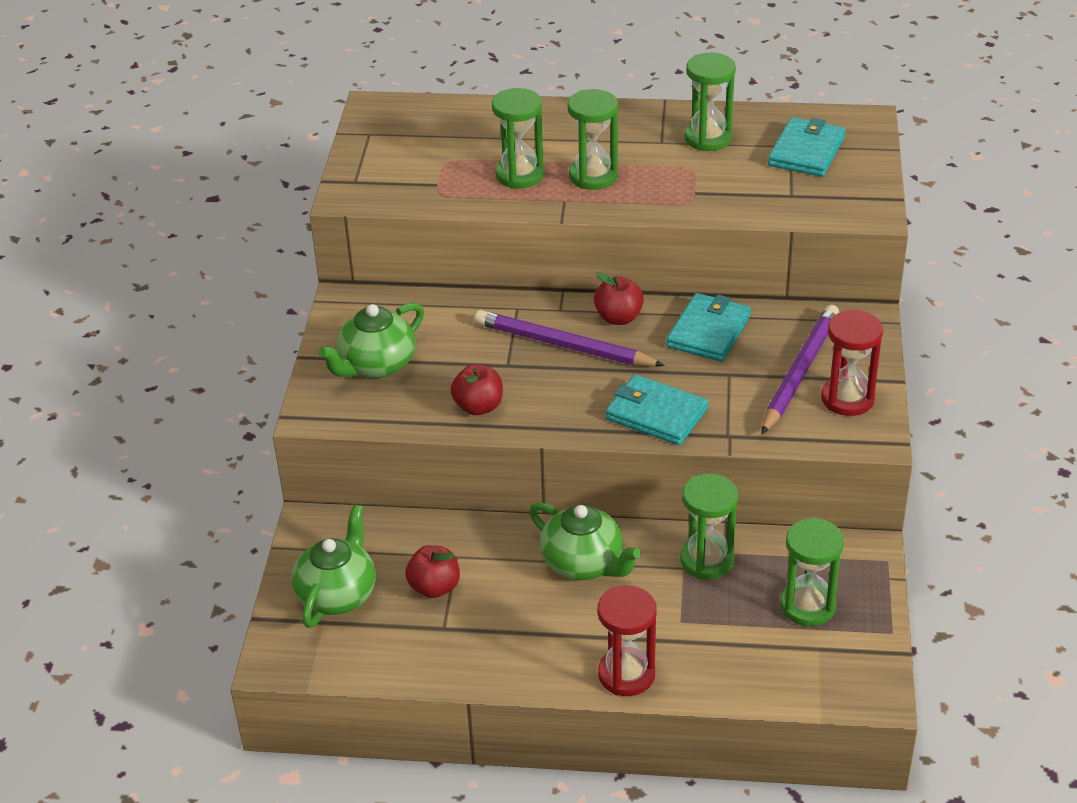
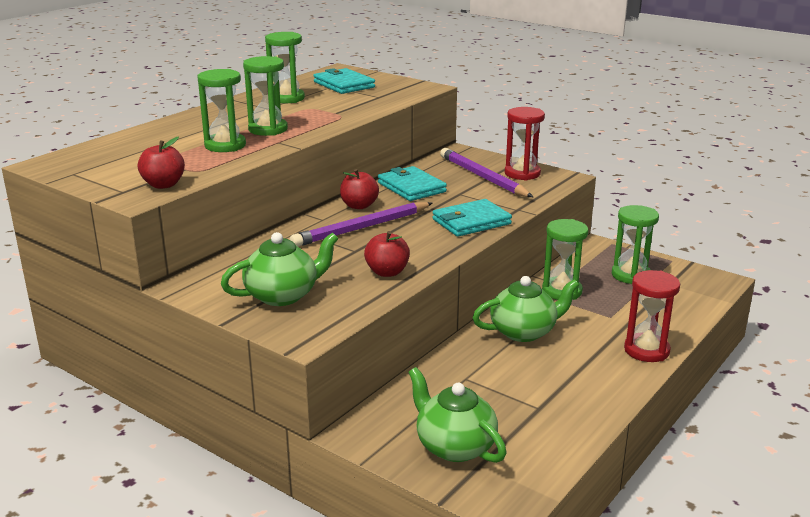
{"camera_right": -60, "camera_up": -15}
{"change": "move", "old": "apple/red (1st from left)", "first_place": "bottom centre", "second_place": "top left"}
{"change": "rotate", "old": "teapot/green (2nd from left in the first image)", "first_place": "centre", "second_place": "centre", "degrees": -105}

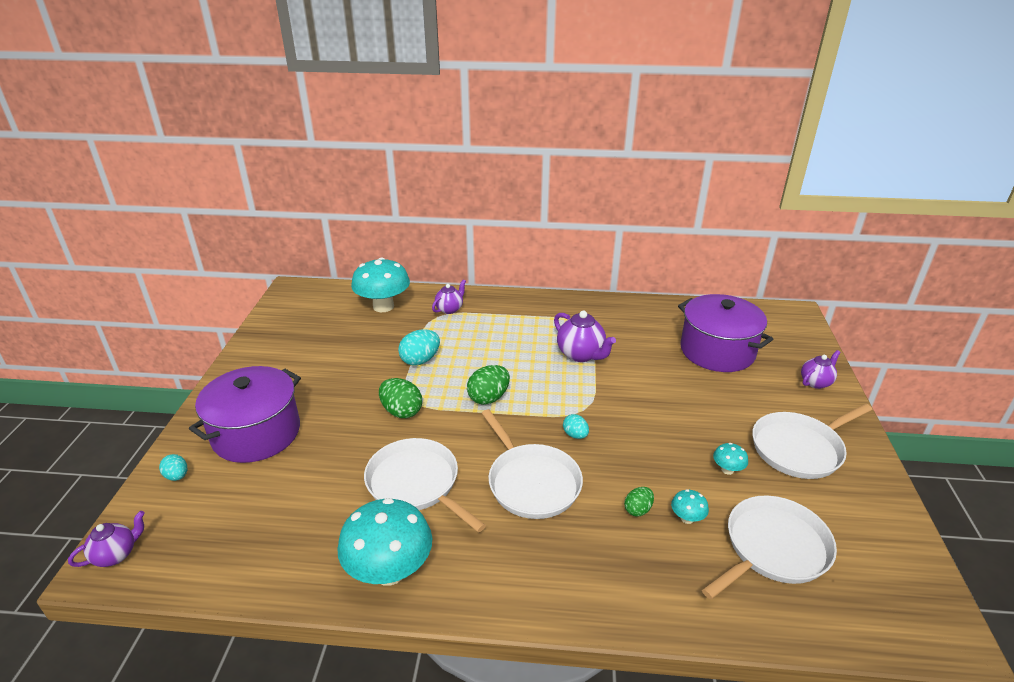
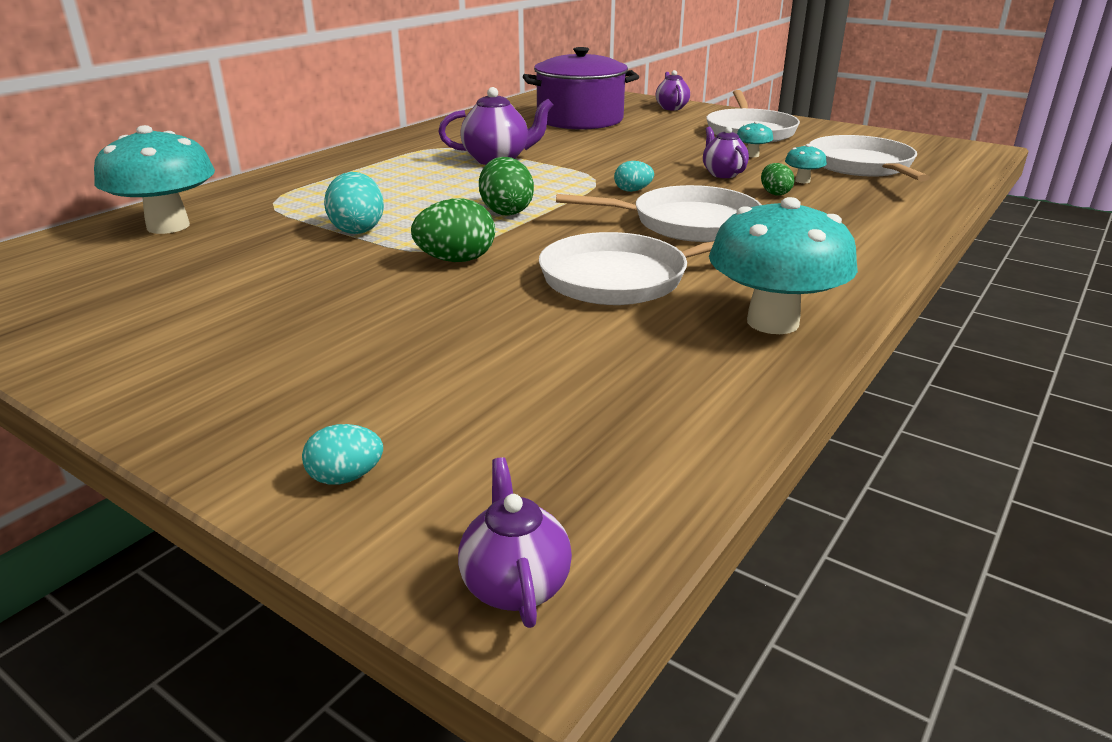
{"camera_right": -60, "camera_up": -5}
{"change": "move", "old": "teapot/purple (2nd from left in the first image)", "new": "teapot/purple (4th from left)", "first_place": "centre", "second_place": "top centre"}
{"change": "delete", "old": "pot/purple (1st from left)", "first_place": "middle left"}

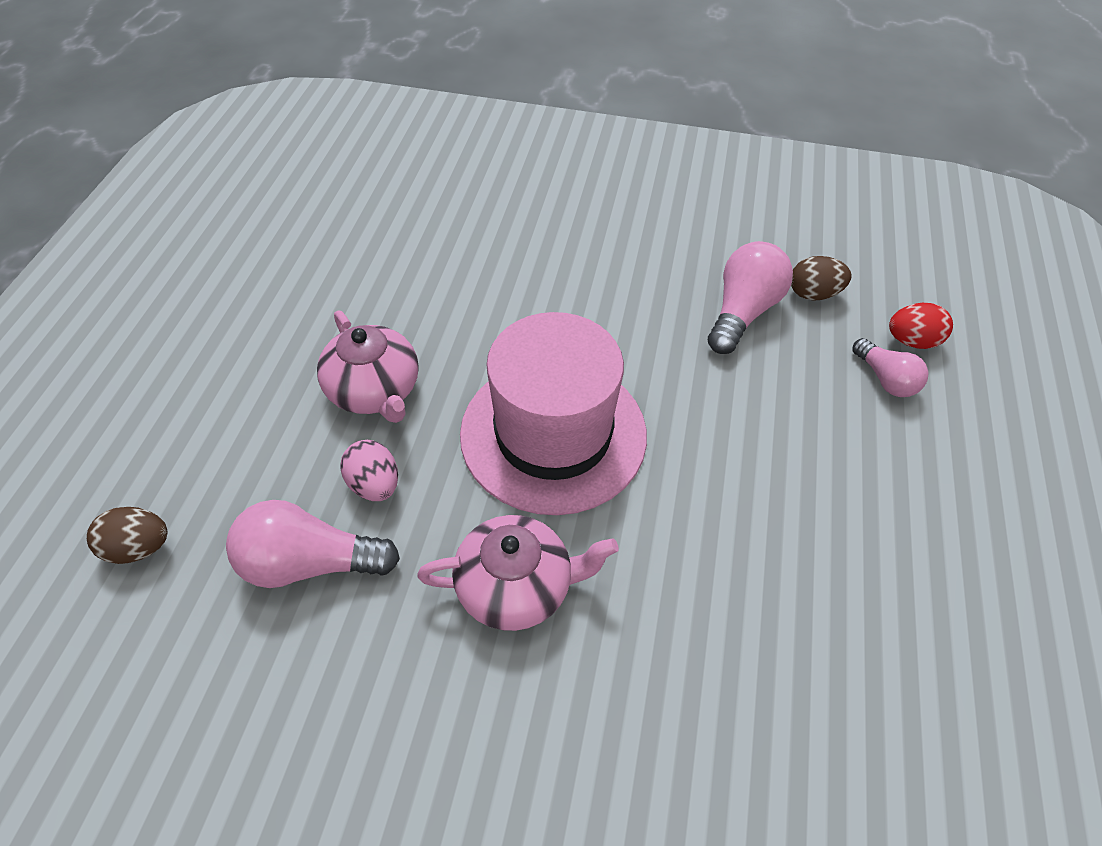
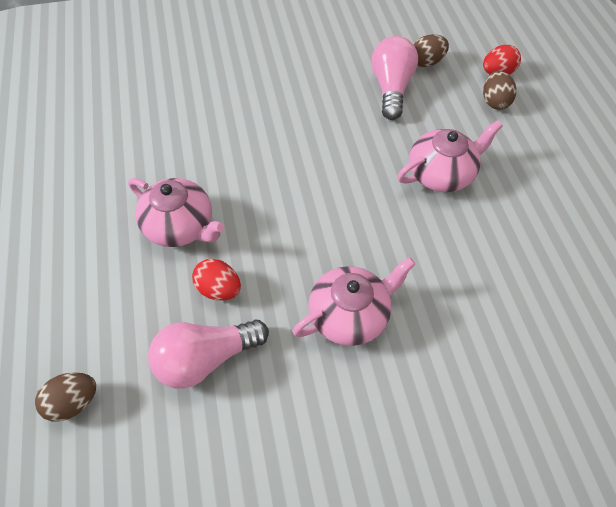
{"camera_right": -25, "camera_up": 5}
{"change": "recolor", "old": "egg/pink", "new": "egg/red (1st from left)", "first_place": "centre", "second_place": "centre"}
{"change": "insert", "new": "teapot/pink (3rd from left)", "second_place": "top right"}
{"change": "replace", "old": "light bulb/pink (3rd from left)", "new": "egg/brown (3rd from left)", "first_place": "middle right", "second_place": "top right"}
{"change": "delete", "old": "hat/pink", "first_place": "centre"}

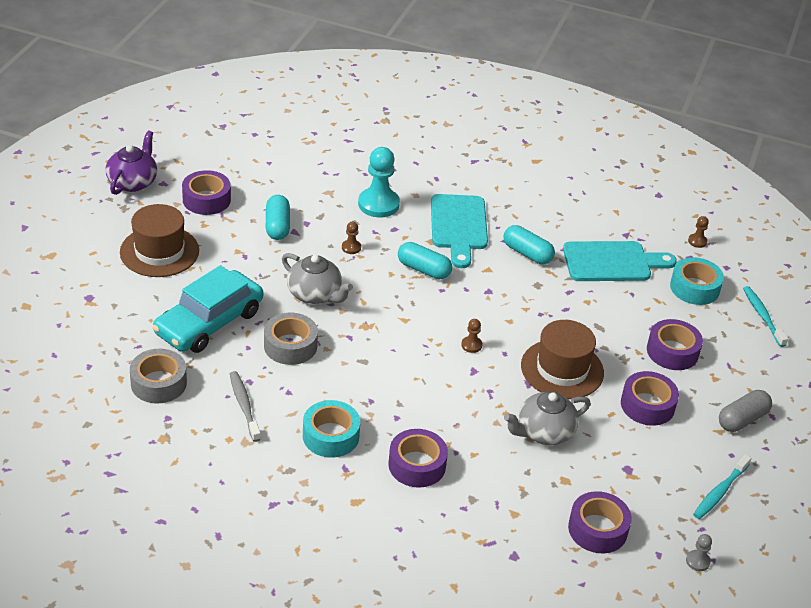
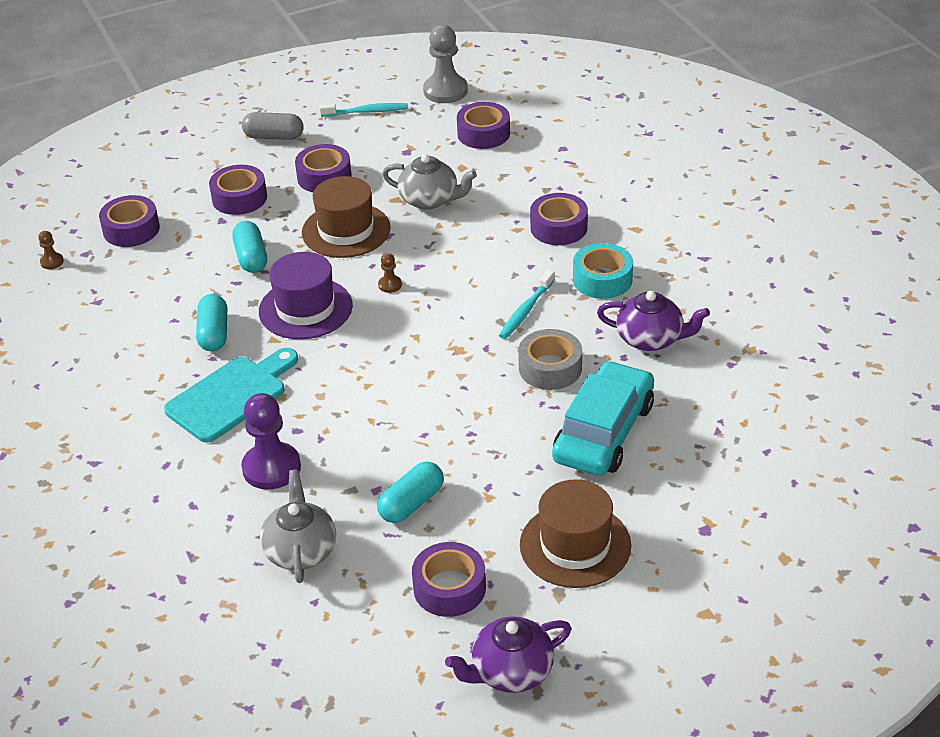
{"camera_right": -130, "camera_up": 0}
{"change": "recolor", "old": "tape/turquoise (2nd from left)", "new": "tape/purple (1st from left)", "first_place": "middle right", "second_place": "top left"}
{"change": "move", "old": "capsule/turquoise (2nd from left)", "first_place": "centre", "second_place": "middle left"}
{"change": "recolor", "old": "pawn/turquoise", "new": "pawn/purple", "first_place": "top centre", "second_place": "middle left"}
{"change": "insert", "new": "hat/purple", "second_place": "middle left"}
{"change": "move", "old": "teapot/grey (1st from left)", "first_place": "centre", "second_place": "bottom left"}
{"change": "resize", "old": "pawn/grey", "first_place": "bottom right", "second_place": "top centre", "factor": 2.2}
{"change": "move", "old": "toothbrush/turquoise (2nd from left)", "first_place": "middle right", "second_place": "centre"}
{"change": "rotate", "old": "car/turquoise", "first_place": "middle left", "second_place": "centre", "degrees": -60}
{"change": "replace", "old": "toothbrush/grey", "new": "teapot/purple (2nd from left)", "first_place": "bottom left", "second_place": "middle right"}
{"change": "delete", "old": "tape/grey (1st from left)", "first_place": "middle left"}
{"change": "delete", "old": "pawn/brown (1st from left)", "first_place": "centre"}
{"change": "delete", "old": "cutting board/turquoise (2nd from left)", "first_place": "middle right"}

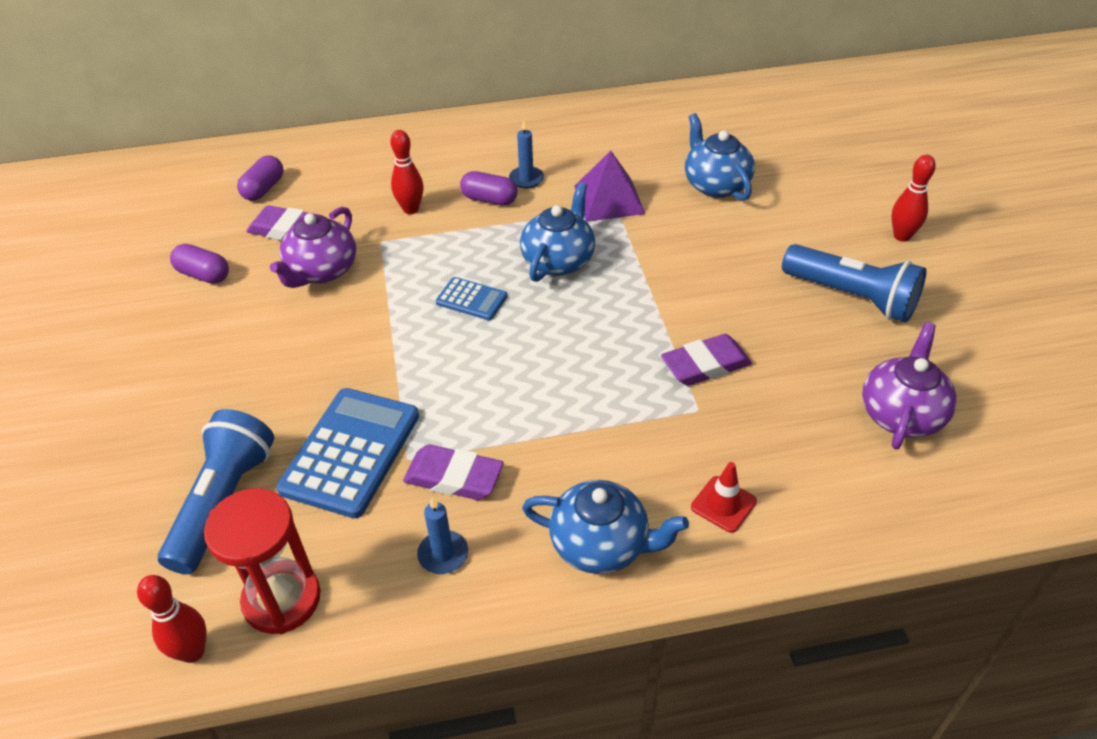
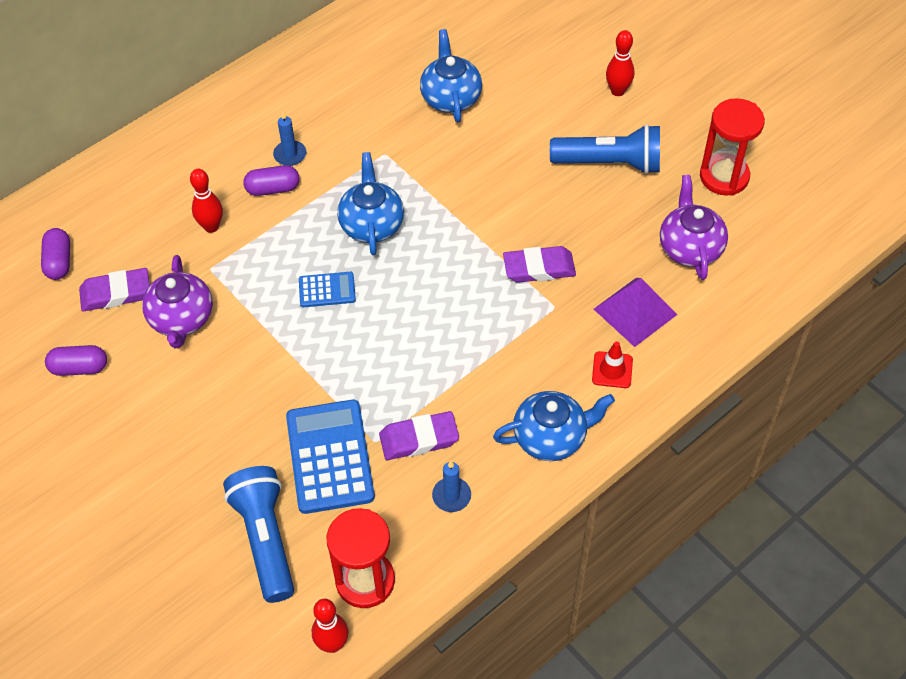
{"camera_right": -30, "camera_up": 10}
{"change": "rotate", "old": "teapot/blue (3rd from left in the first image)", "first_place": "top centre", "second_place": "top centre", "degrees": 45}
{"change": "rotate", "old": "eraser/purple (3rd from left)", "first_place": "centre", "second_place": "centre", "degrees": 45}
{"change": "move", "old": "pyramid/purple", "first_place": "top centre", "second_place": "middle right"}
{"change": "insert", "new": "hourglass/red (2nd from left)", "second_place": "top right"}

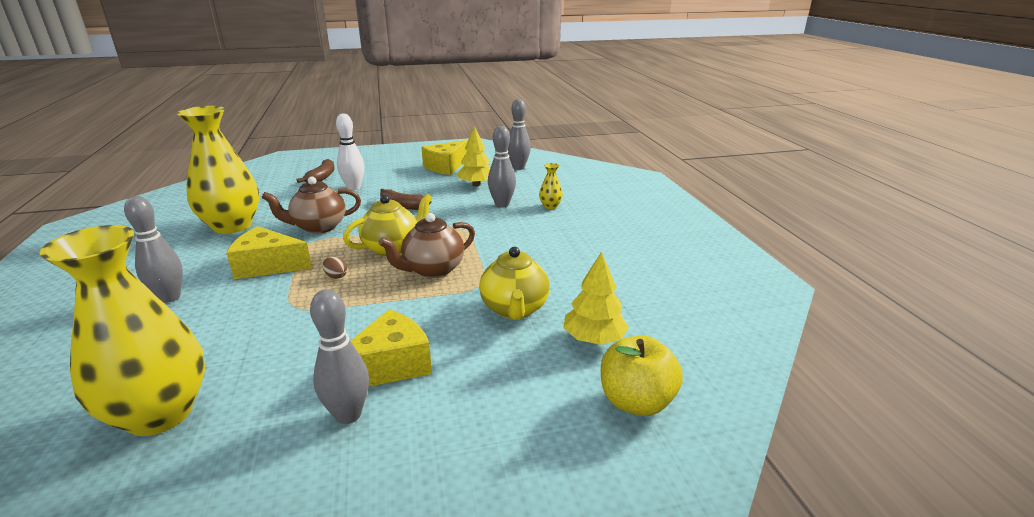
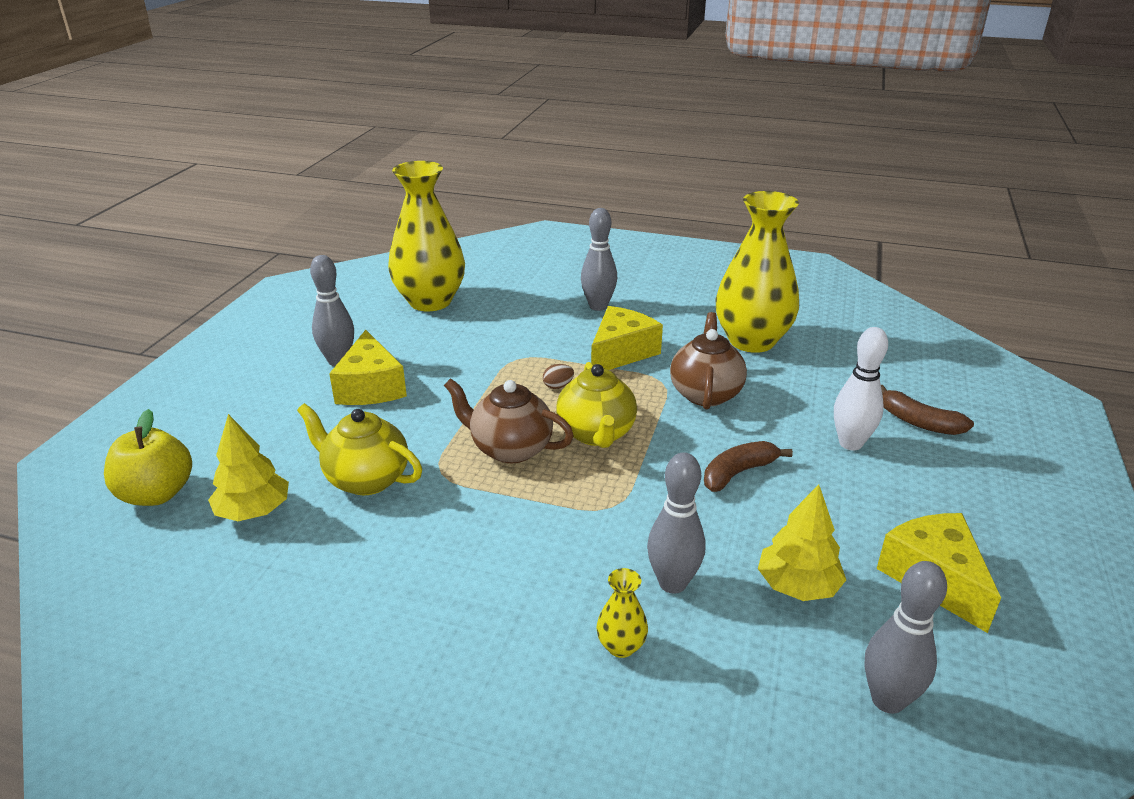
{"camera_right": 120, "camera_up": 5}
{"change": "rotate", "old": "teapot/brown (2nd from left in the first image)", "first_place": "centre", "second_place": "centre", "degrees": -60}

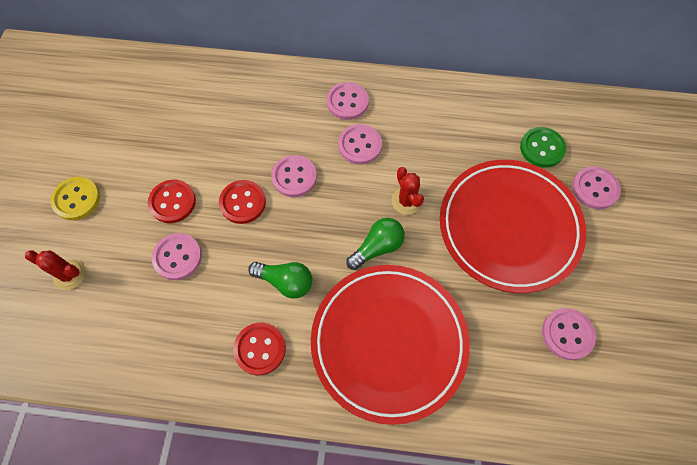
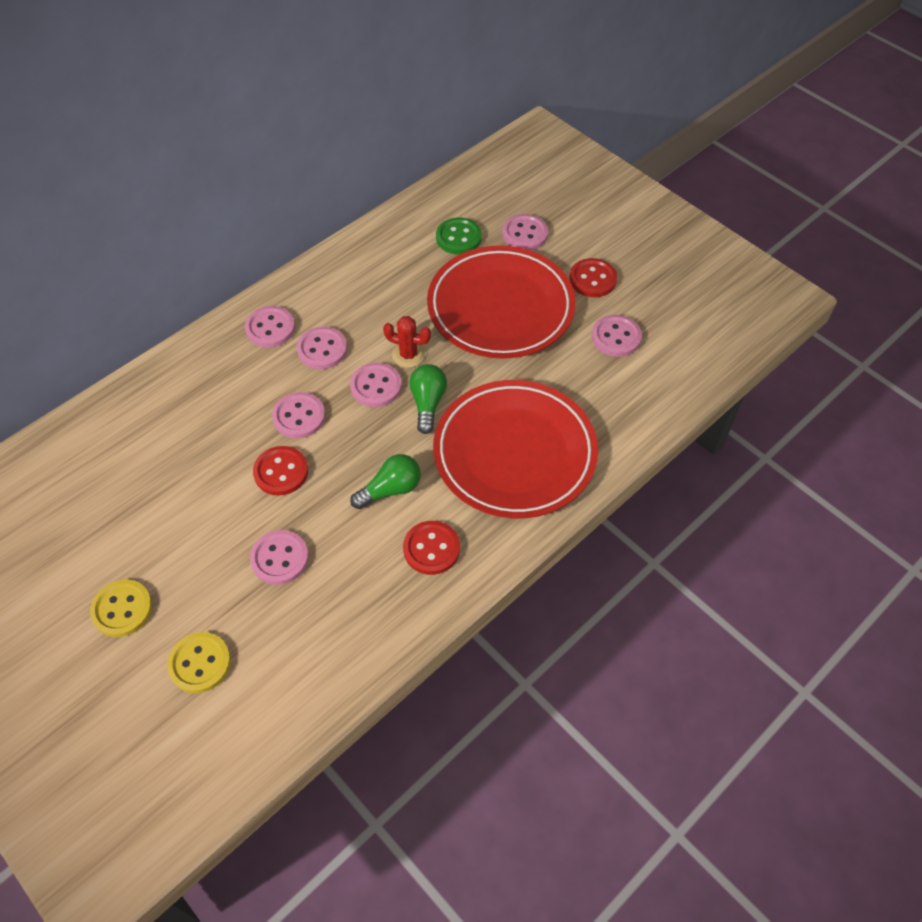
{"camera_right": -50, "camera_up": -10}
{"change": "replace", "old": "cactus/red (1st from left)", "new": "button/yellow (2nd from left)", "first_place": "middle left", "second_place": "bottom left"}
{"change": "insert", "new": "button/pink (5th from left)", "second_place": "centre"}
{"change": "move", "old": "button/red (1st from left in the first image)", "new": "button/red (3rd from left)", "first_place": "middle left", "second_place": "top centre"}

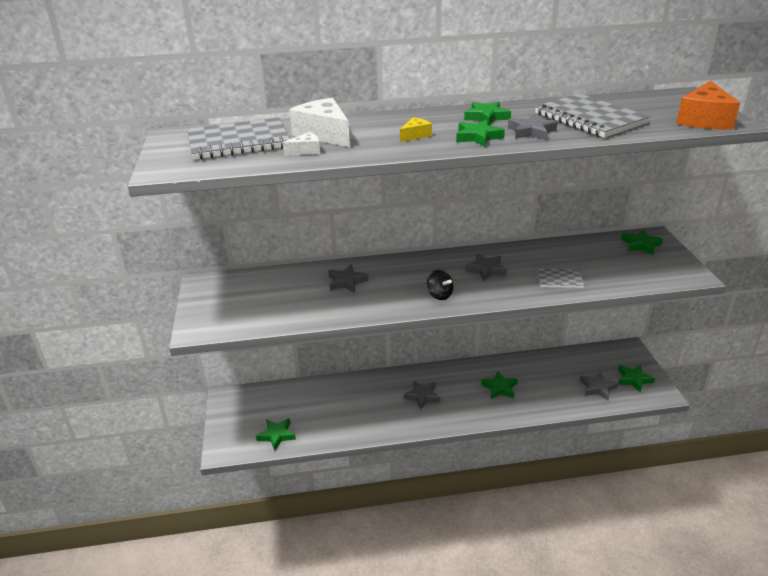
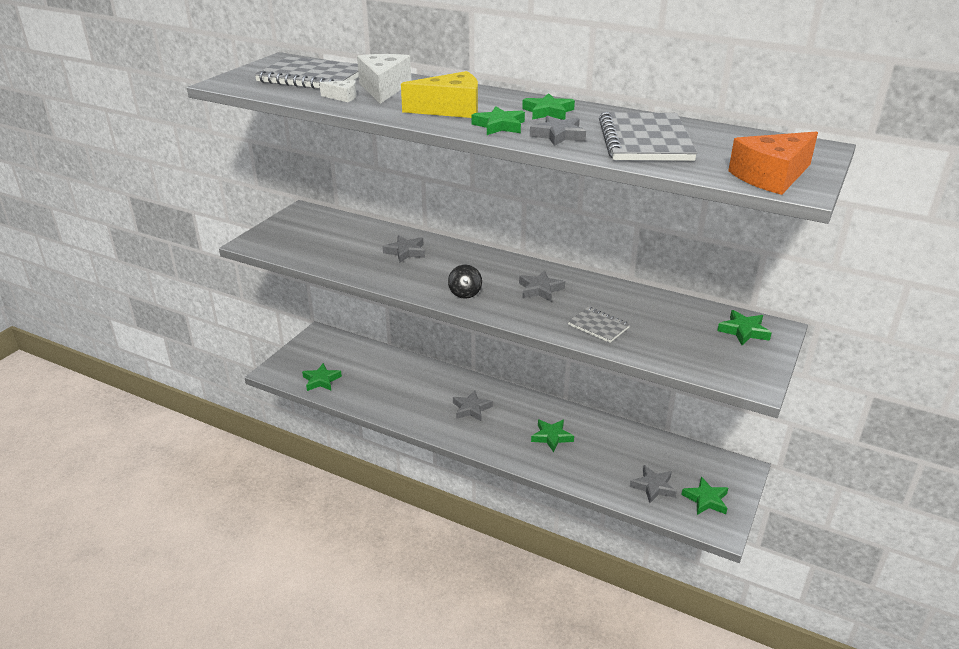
{"camera_right": 35, "camera_up": 0}
{"change": "resize", "old": "cheese/yellow", "first_place": "top centre", "second_place": "top centre", "factor": 2.03}

